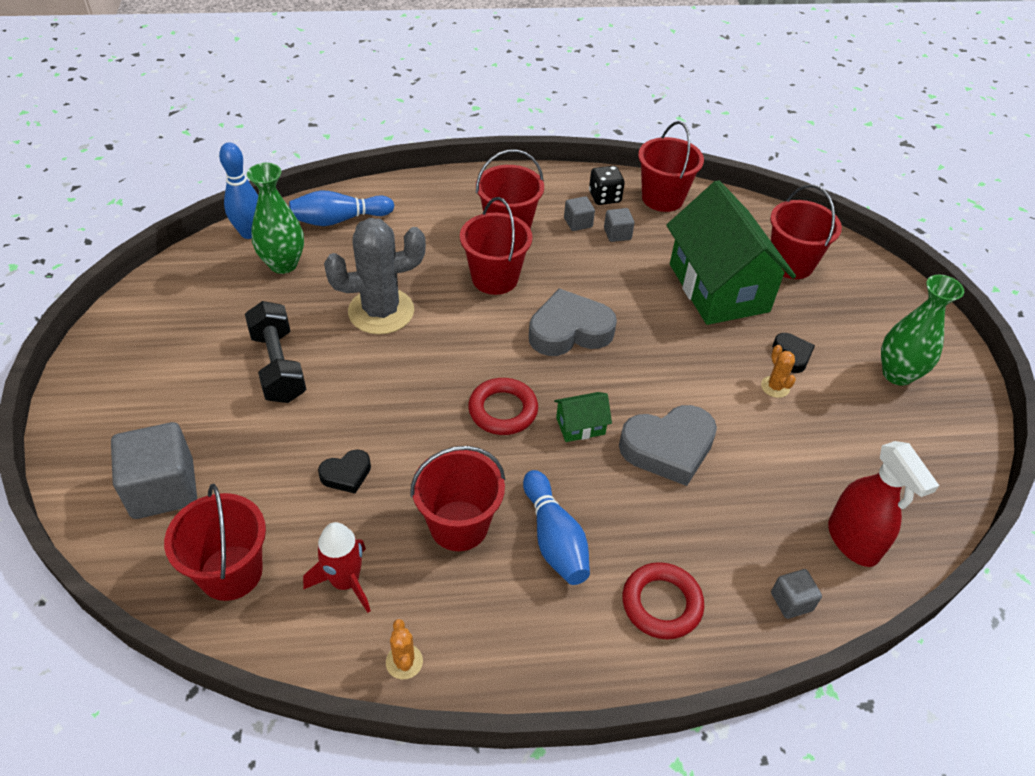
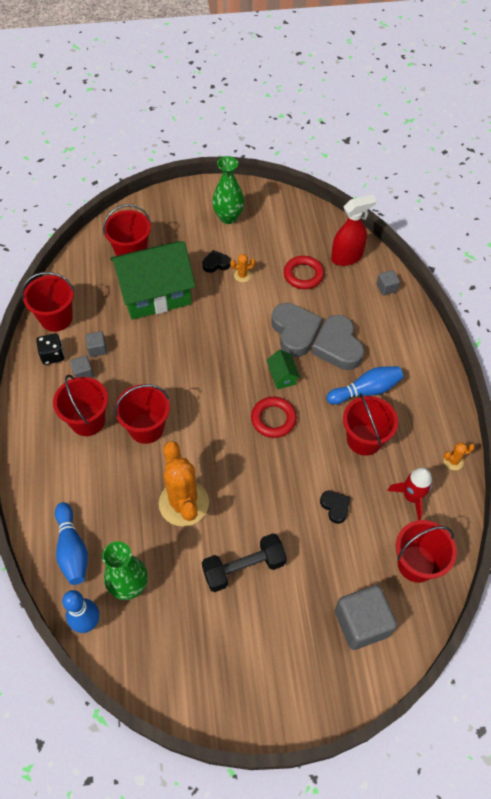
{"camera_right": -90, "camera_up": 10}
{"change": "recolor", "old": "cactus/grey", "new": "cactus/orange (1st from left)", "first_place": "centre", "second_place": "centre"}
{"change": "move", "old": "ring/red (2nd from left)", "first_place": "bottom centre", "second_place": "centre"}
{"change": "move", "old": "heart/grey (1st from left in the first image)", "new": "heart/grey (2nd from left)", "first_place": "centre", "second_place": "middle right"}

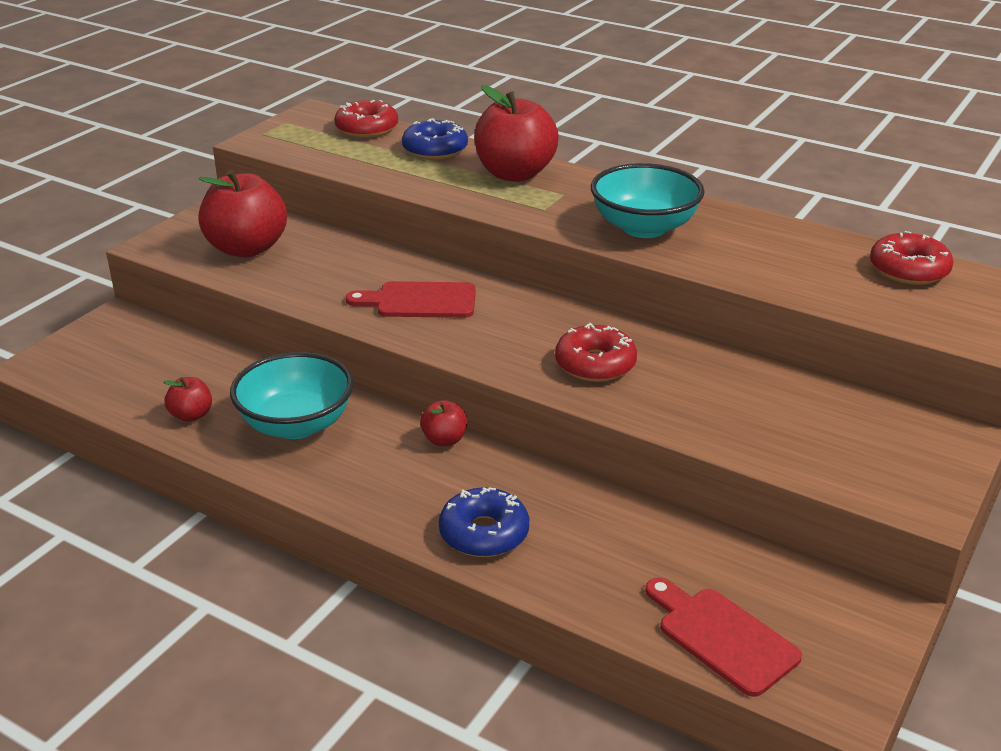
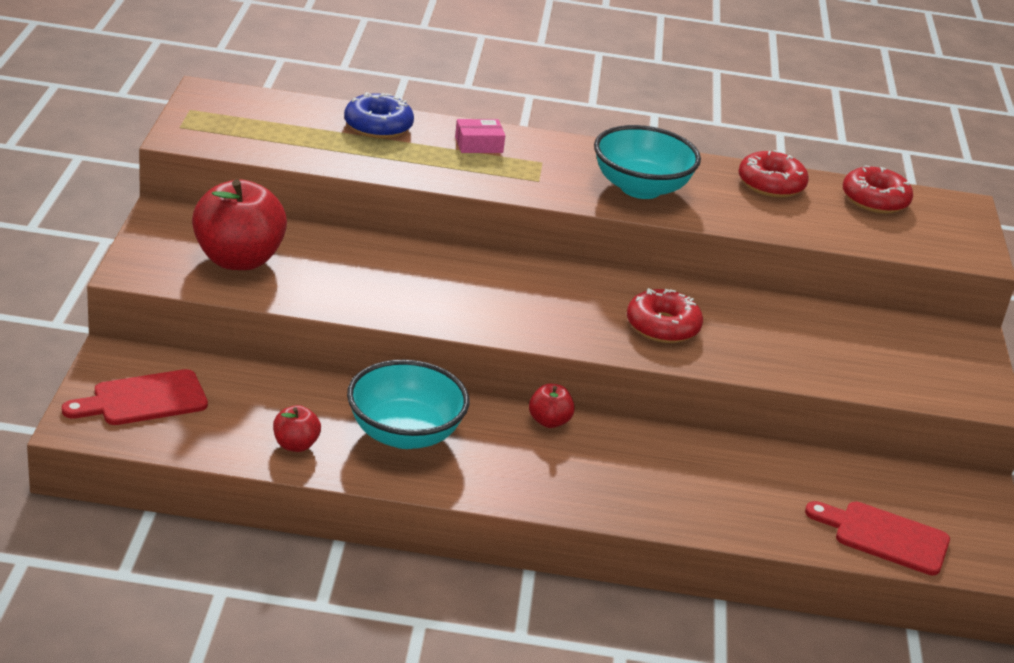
{"camera_right": -30, "camera_up": 0}
{"change": "move", "old": "cutting board/red (1st from left)", "first_place": "centre", "second_place": "middle left"}
{"change": "replace", "old": "apple/red (4th from left)", "new": "box/pink", "first_place": "top centre", "second_place": "top centre"}
{"change": "move", "old": "donut/red (1st from left in the first image)", "new": "donut/red (2nd from left)", "first_place": "top centre", "second_place": "top right"}
{"change": "delete", "old": "donut/blue (2nd from left)", "first_place": "bottom centre"}

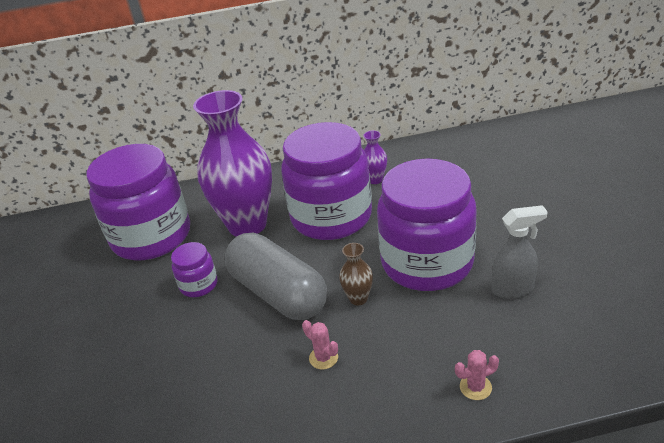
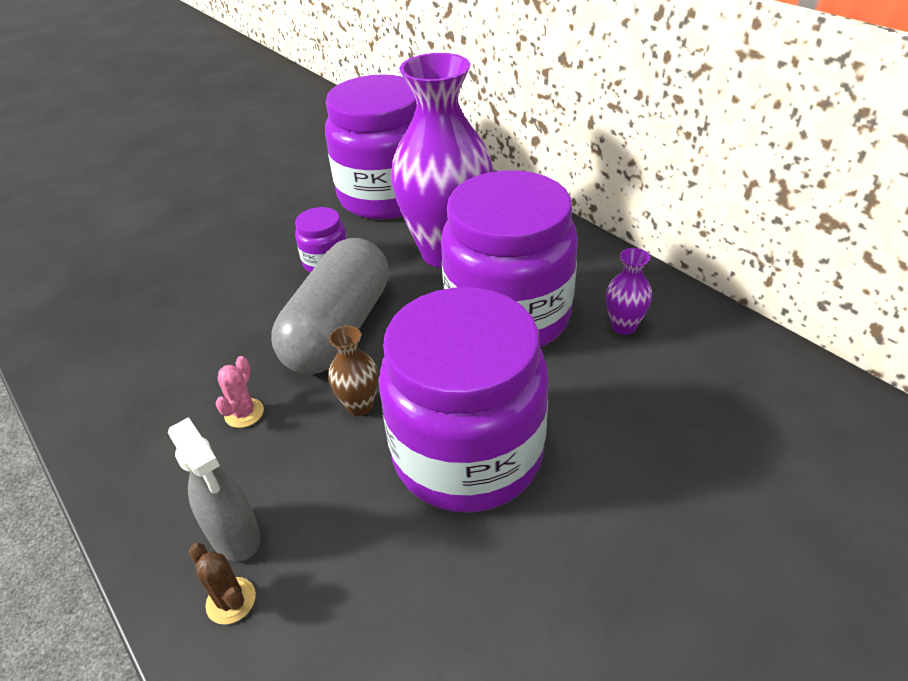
{"camera_right": 60, "camera_up": 5}
{"change": "move", "old": "spray bottle/grey", "first_place": "middle right", "second_place": "bottom left"}
{"change": "recolor", "old": "cactus/pink (2nd from left)", "new": "cactus/brown", "first_place": "bottom right", "second_place": "bottom left"}

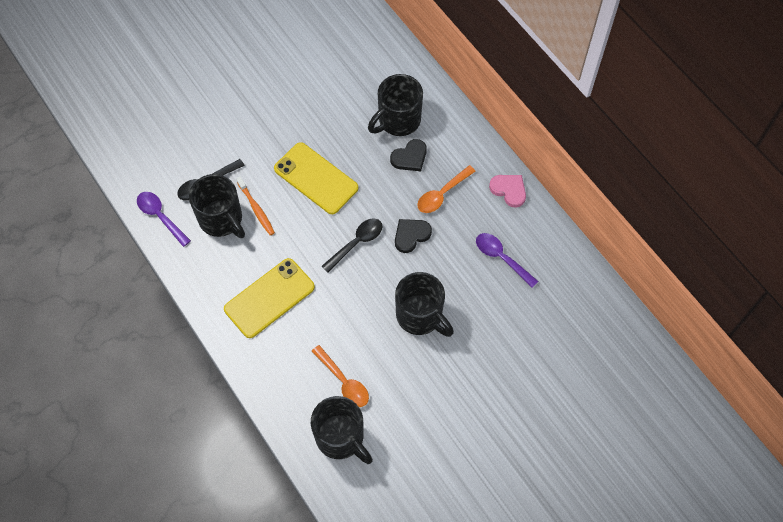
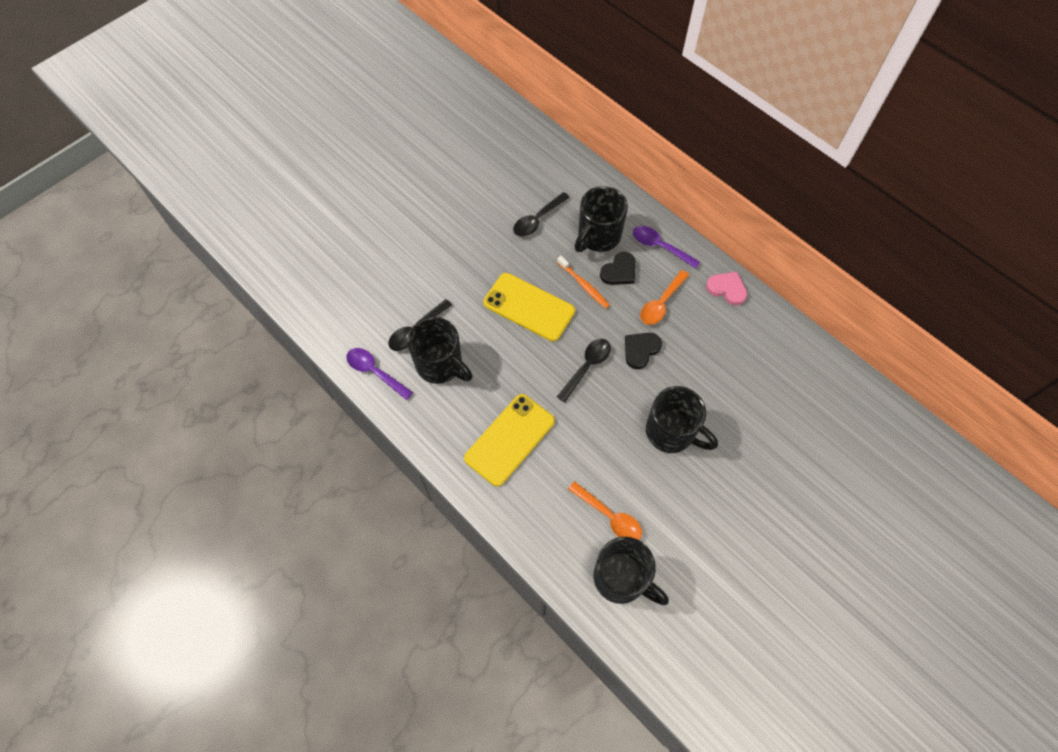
{"camera_right": -10, "camera_up": 0}
{"change": "insert", "new": "spoon/black (2nd from left)", "second_place": "top centre"}
{"change": "move", "old": "toothbrush/orange", "first_place": "middle left", "second_place": "centre"}
{"change": "move", "old": "spoon/purple (2nd from left)", "first_place": "centre", "second_place": "top centre"}

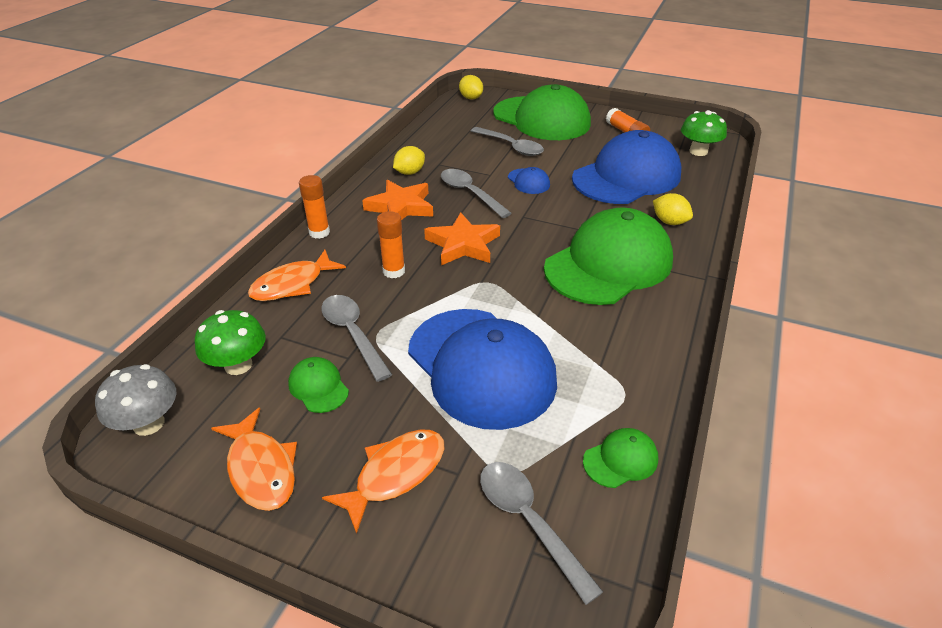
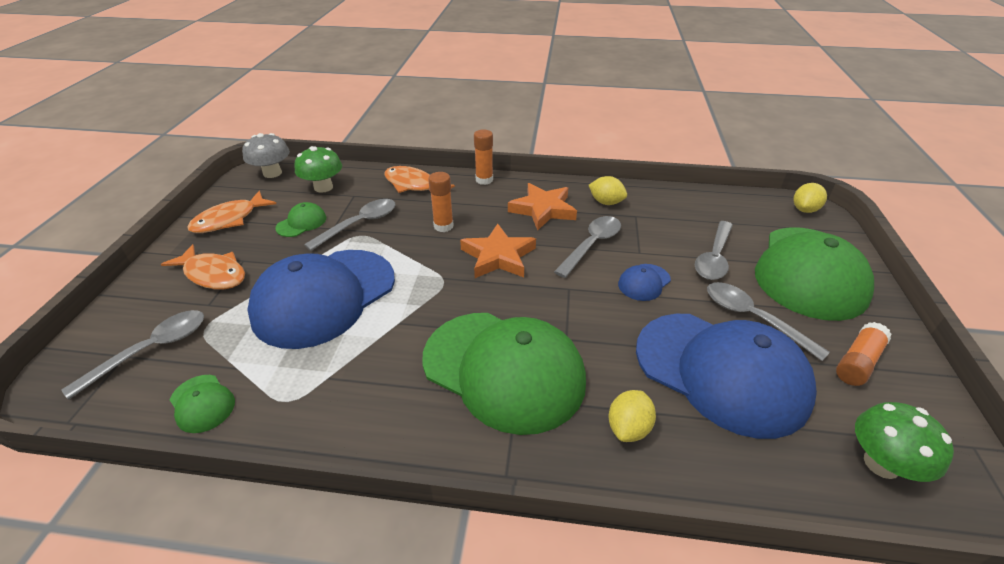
{"camera_right": 75, "camera_up": 0}
{"change": "insert", "new": "spoon/grey (5th from left)", "second_place": "middle right"}

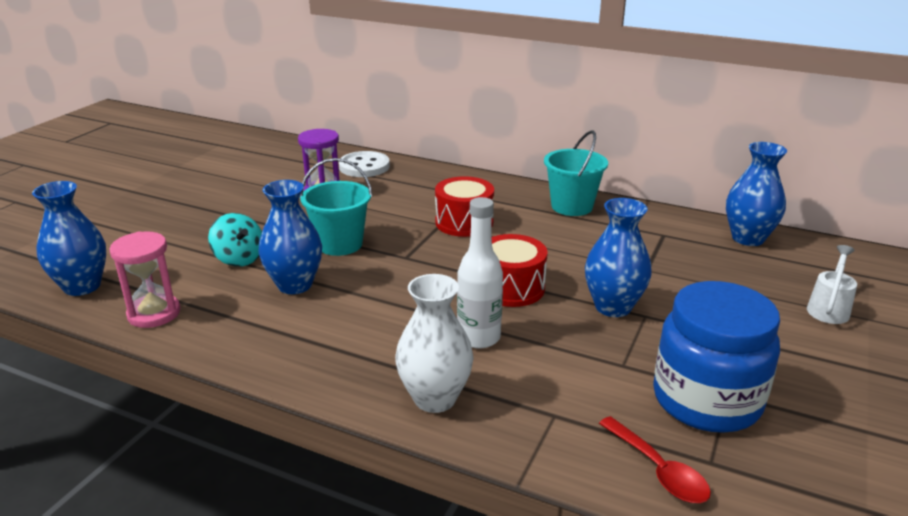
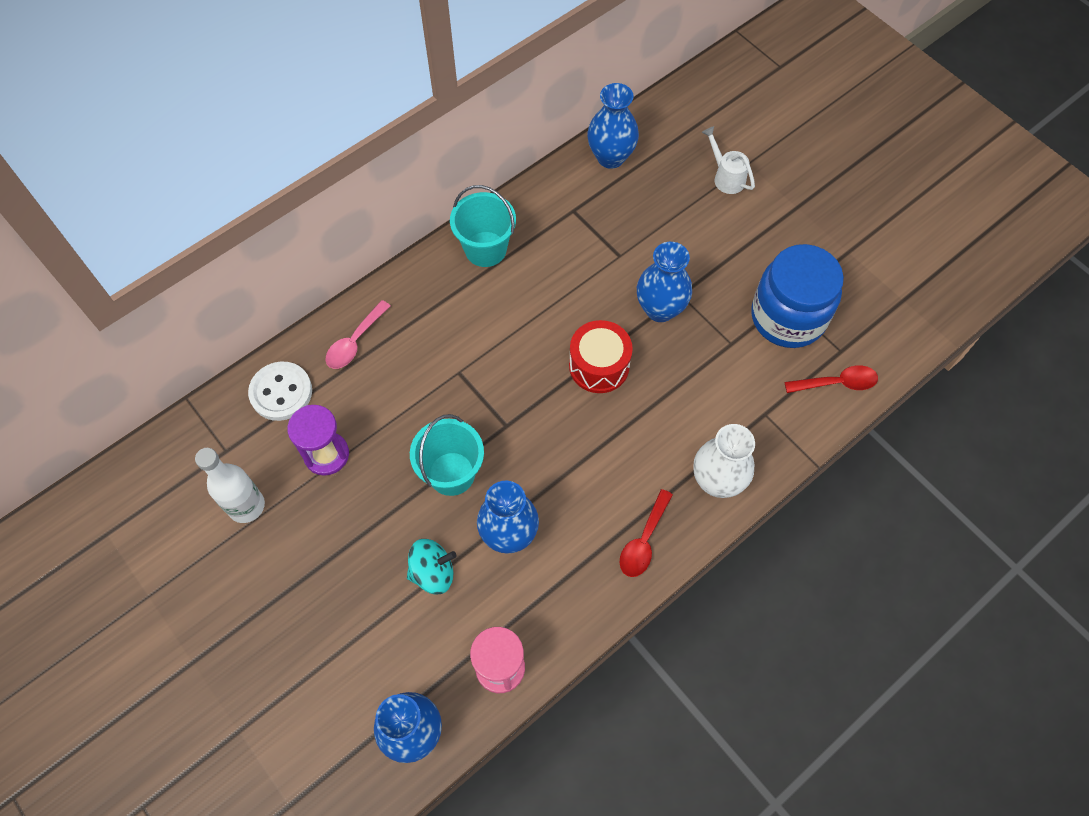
{"camera_right": -65, "camera_up": 35}
{"change": "move", "old": "bottle/white", "first_place": "centre", "second_place": "middle left"}
{"change": "insert", "new": "spoon/pink", "second_place": "middle left"}
{"change": "insert", "new": "spoon/red (1st from left)", "second_place": "centre"}
{"change": "delete", "old": "drum/red (1st from left)", "first_place": "centre"}

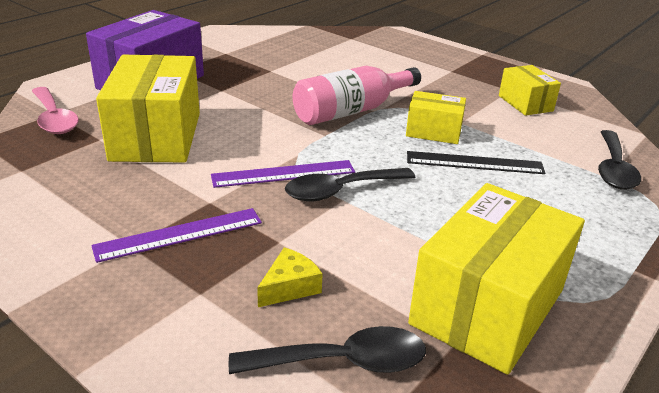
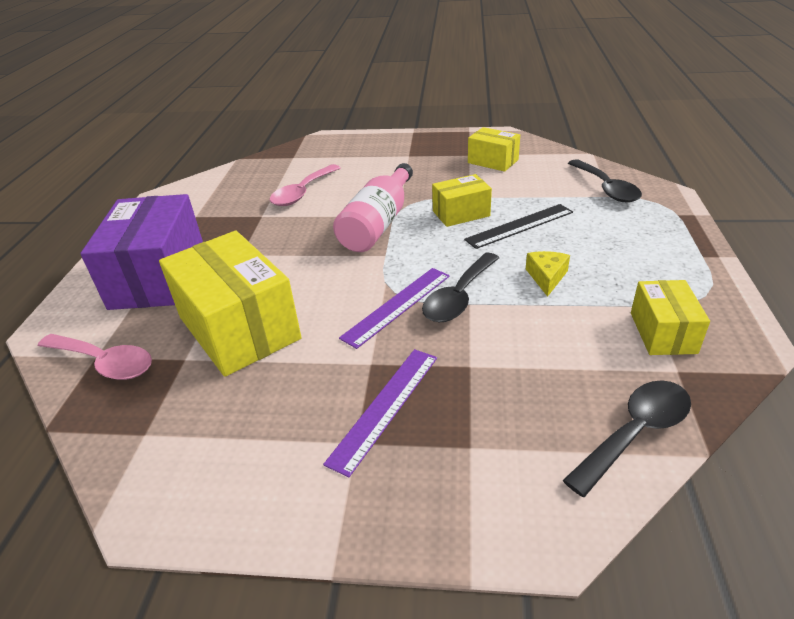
{"camera_right": -30, "camera_up": 5}
{"change": "insert", "new": "spoon/pink (2nd from left)", "second_place": "top centre"}
{"change": "move", "old": "cheese/yellow", "first_place": "bottom centre", "second_place": "middle right"}
{"change": "resize", "old": "box/yellow (3rd from left in the first image)", "first_place": "bottom right", "second_place": "middle right", "factor": 0.53}

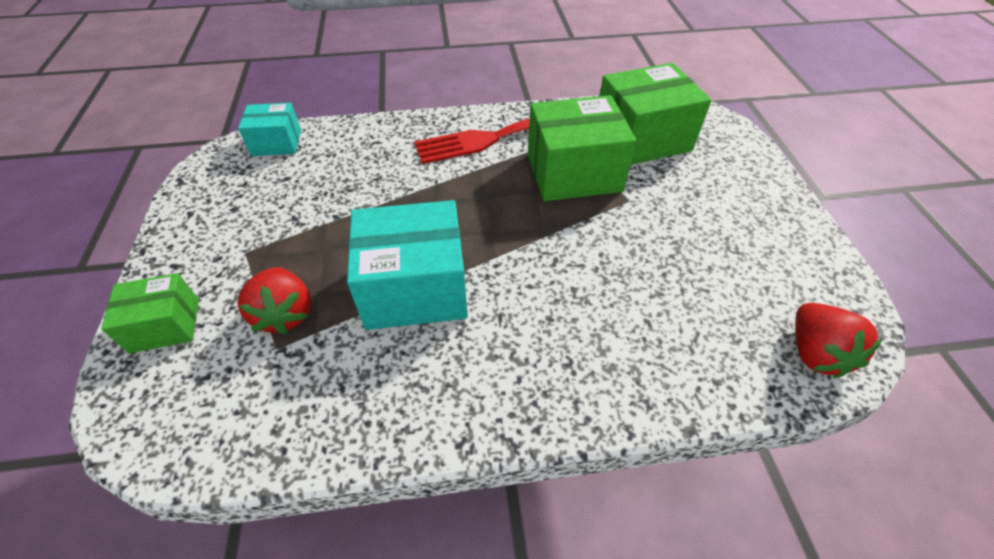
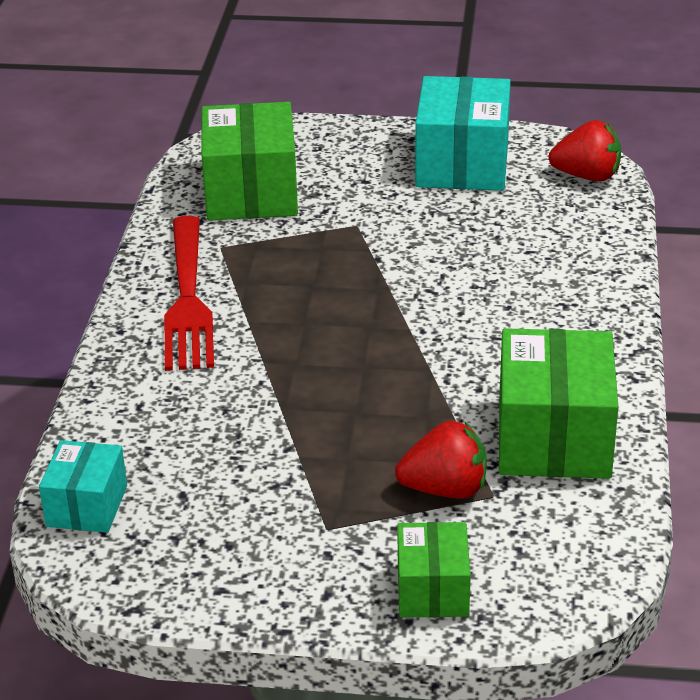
{"camera_right": -75, "camera_up": -15}
{"change": "move", "old": "box/turquoise (2nd from left)", "first_place": "centre", "second_place": "top centre"}
{"change": "move", "old": "box/green (2nd from left in the first image)", "new": "box/green (3rd from left)", "first_place": "top centre", "second_place": "middle right"}

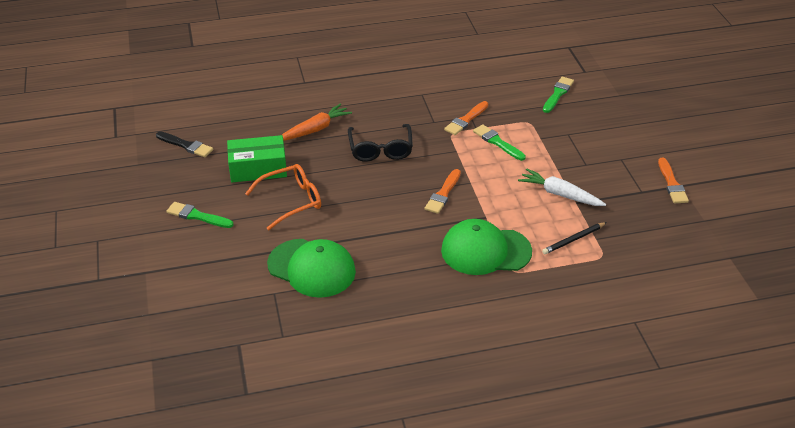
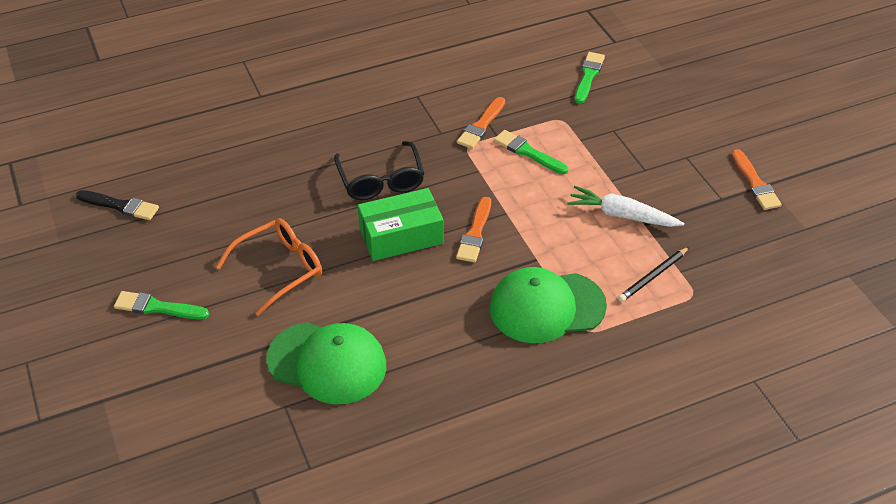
{"camera_right": -10, "camera_up": 5}
{"change": "move", "old": "box/green", "first_place": "middle left", "second_place": "centre"}
{"change": "delete", "old": "carrot/orange", "first_place": "top centre"}

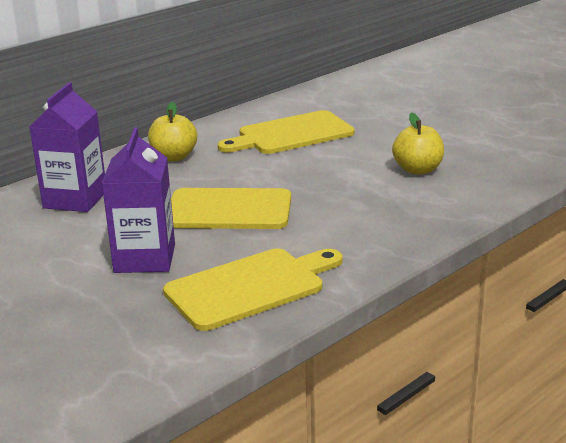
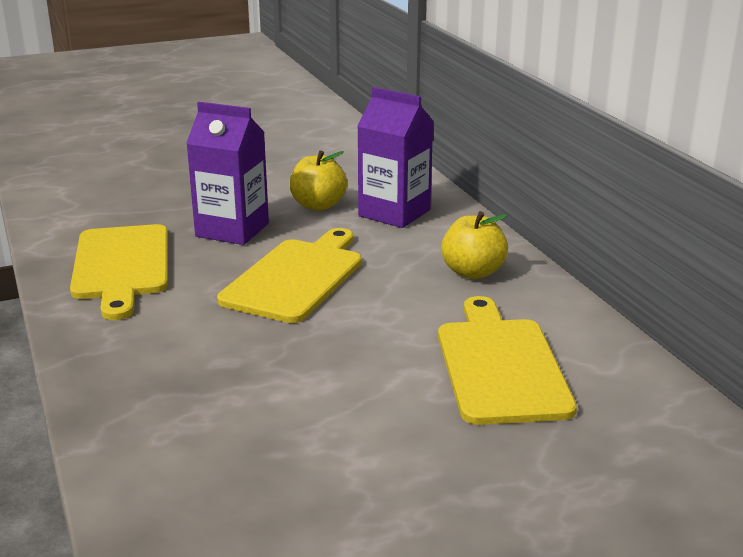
{"camera_right": 110, "camera_up": 0}
{"change": "move", "old": "apple/yellow (2nd from left in the first image)", "new": "apple/yellow (1st from left)", "first_place": "top right", "second_place": "top centre"}

